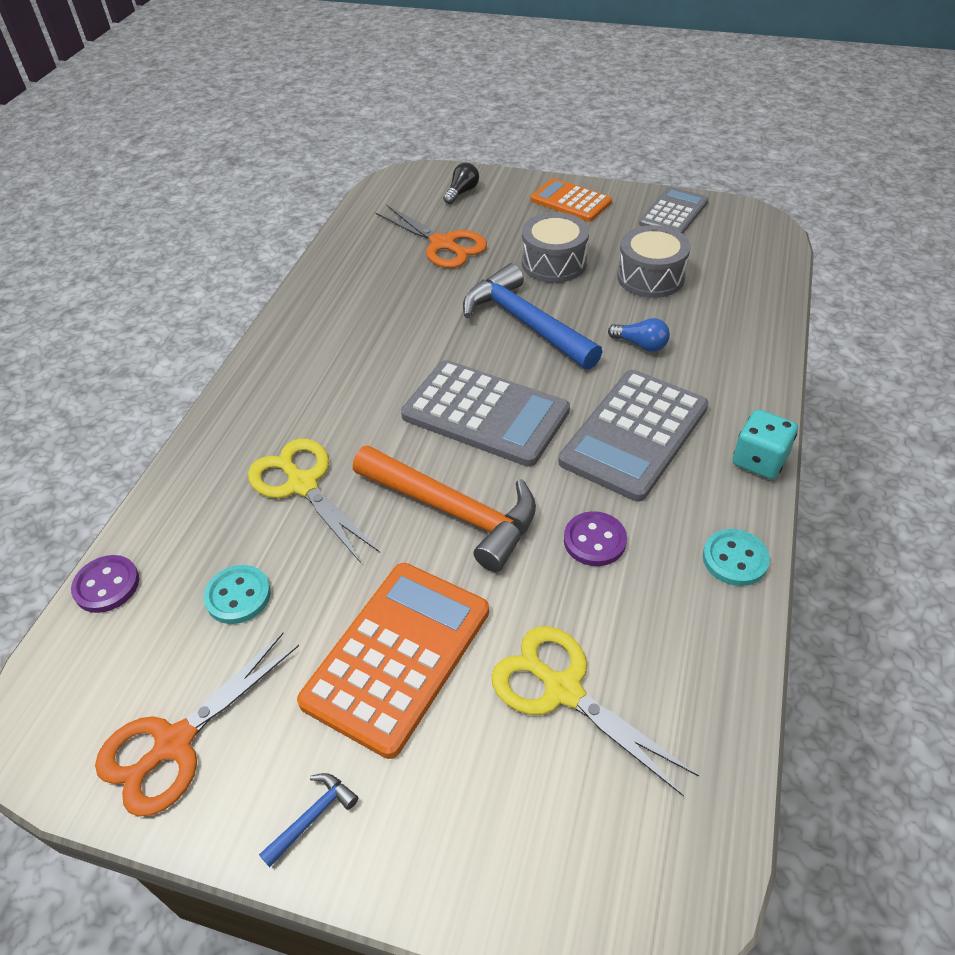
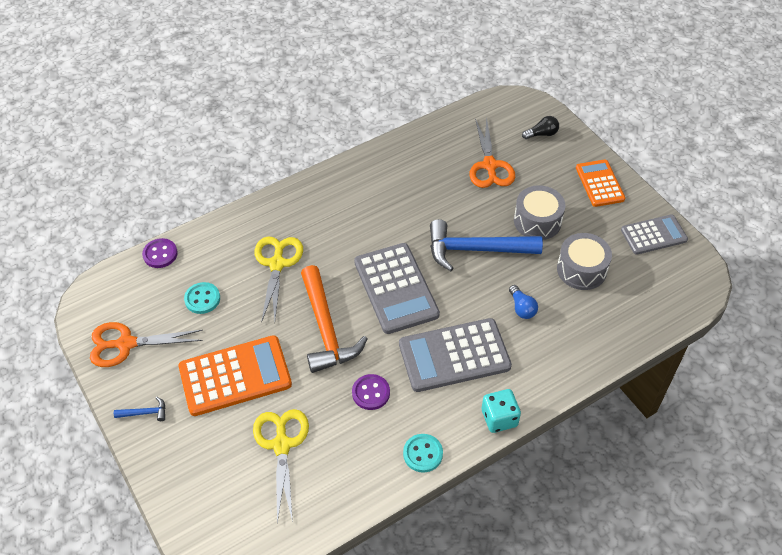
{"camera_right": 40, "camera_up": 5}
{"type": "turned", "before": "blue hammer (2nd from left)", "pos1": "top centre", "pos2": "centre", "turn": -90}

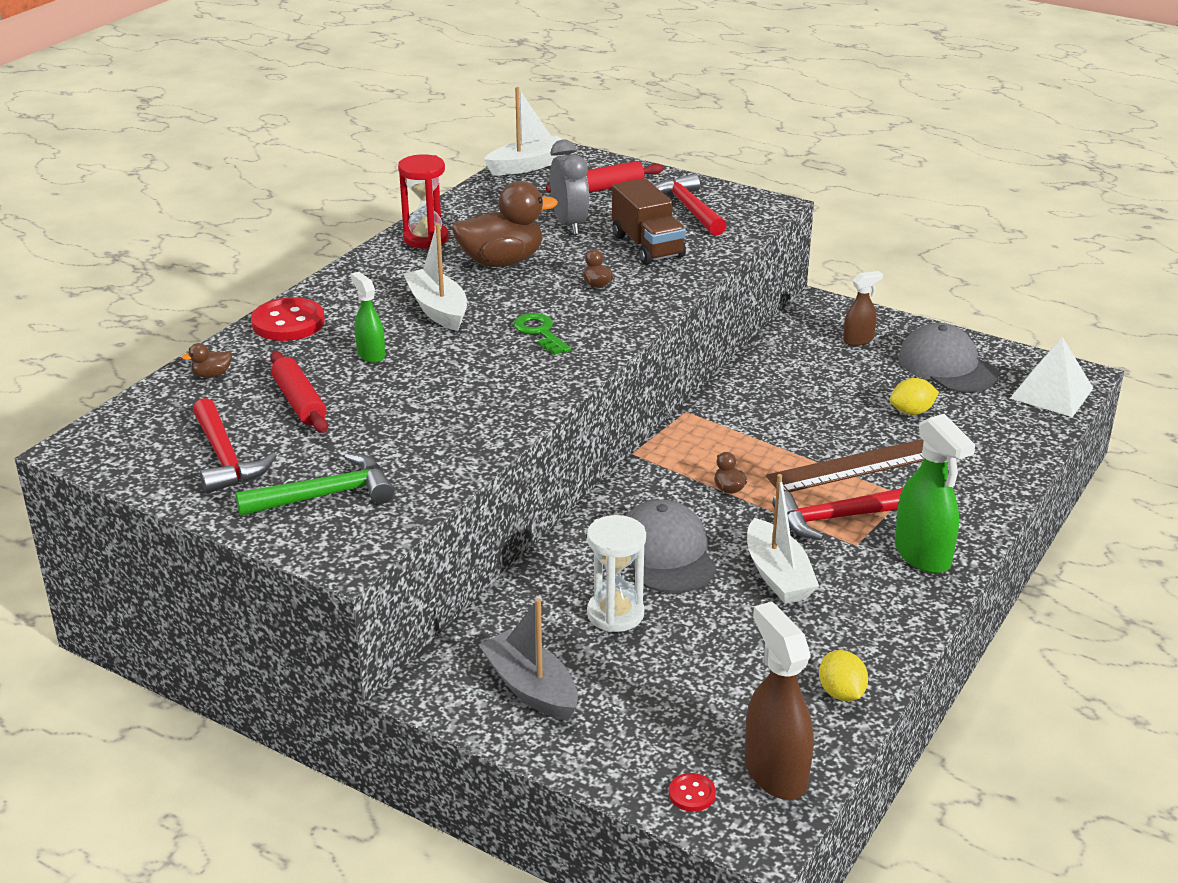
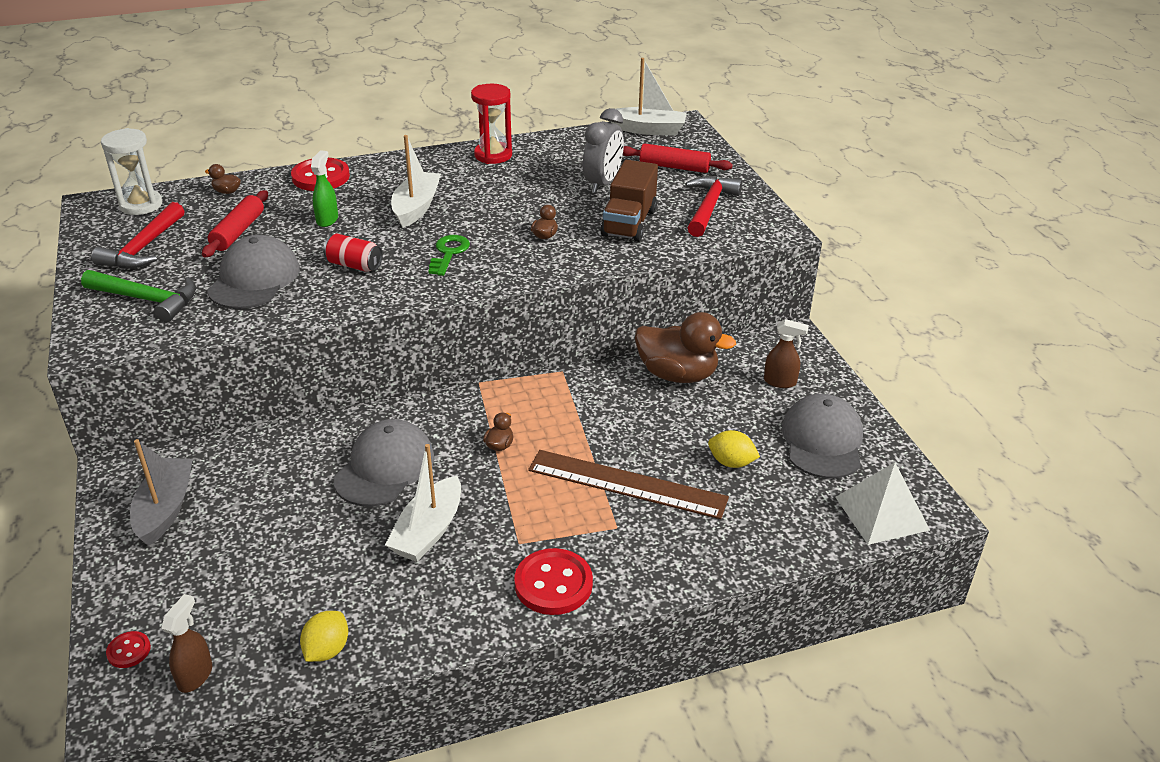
{"camera_right": 40, "camera_up": 5}
{"type": "moved", "before": "white hourglass", "pos1": "centre", "pos2": "top left"}
{"type": "resized", "before": "brown spray bottle (1st from left)", "pos1": "bottom centre", "pos2": "bottom left", "scale": 0.57}
{"type": "added", "after": "grey cap (1st from left)", "pos2": "middle left"}
{"type": "added", "after": "red can", "pos2": "top left"}
{"type": "replaced", "before": "green spray bottle (2nd from left)", "after": "red button (3rd from left)", "pos1": "middle right", "pos2": "bottom centre"}
{"type": "moved", "before": "brown duck (2nd from left in the first image)", "after": "brown duck (4th from left)", "pos1": "top centre", "pos2": "centre"}
{"type": "removed", "before": "red hammer (3rd from left)", "pos1": "middle right"}

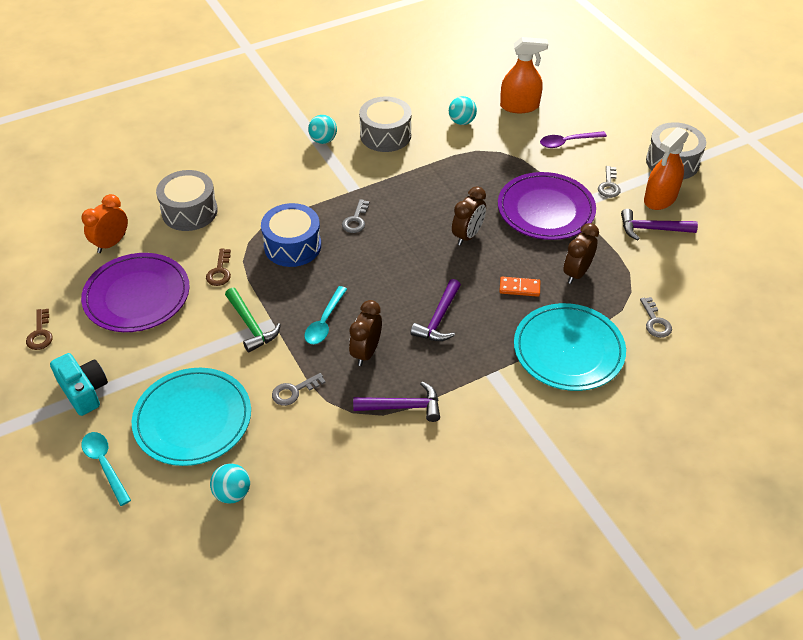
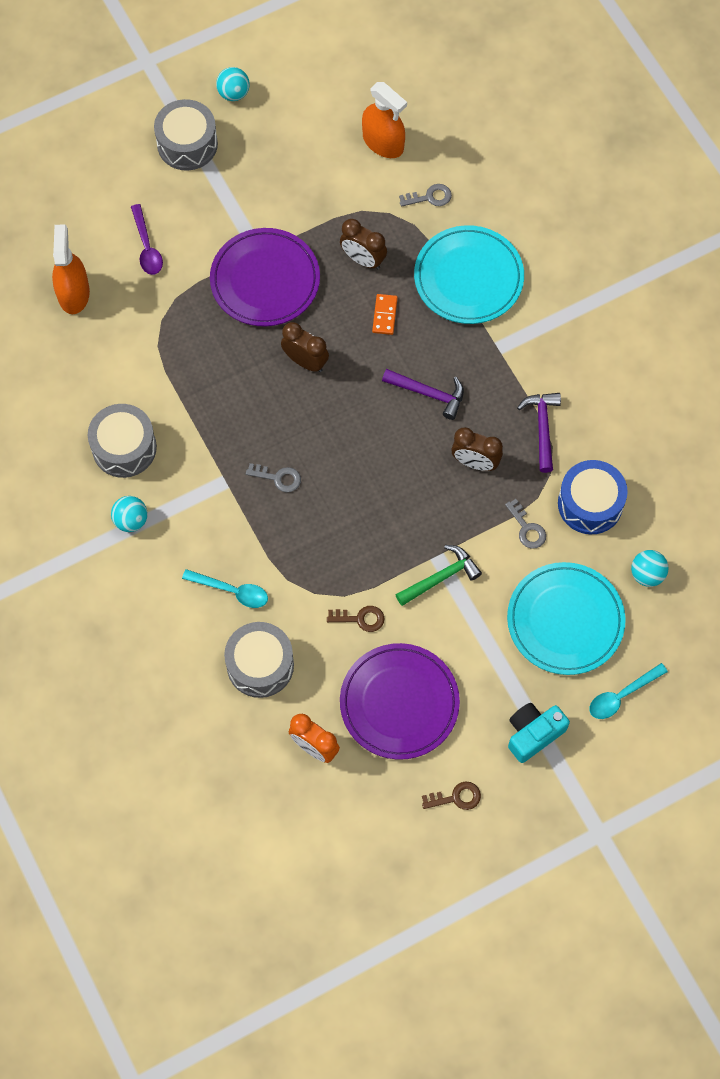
{"camera_right": -90, "camera_up": 20}
{"type": "moved", "before": "turquoise spoon (2nd from left in the first image)", "after": "turquoise spoon (1st from left)", "pos1": "centre", "pos2": "middle left"}
{"type": "moved", "before": "turquoise ball (3rd from left in the first image)", "after": "turquoise ball (2nd from left)", "pos1": "top centre", "pos2": "top left"}
{"type": "moved", "before": "orange spray bottle (2nd from left)", "pos1": "top right", "pos2": "top centre"}
{"type": "moved", "before": "blue drum", "pos1": "centre", "pos2": "middle right"}
{"type": "removed", "before": "grey key (3rd from left)", "pos1": "top right"}
{"type": "removed", "before": "purple hammer (3rd from left)", "pos1": "middle right"}

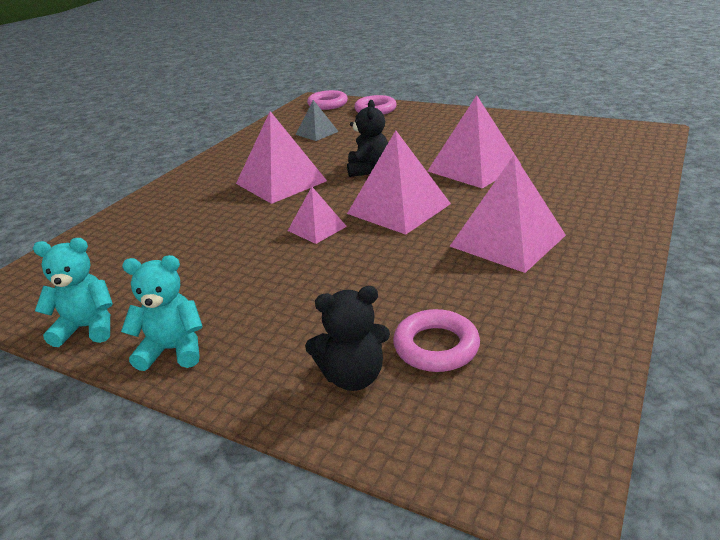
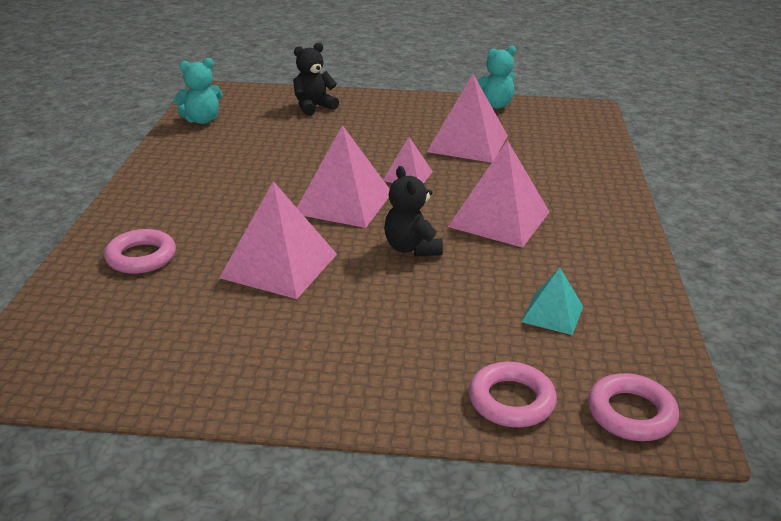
{"camera_right": 155, "camera_up": 0}
{"type": "moved", "before": "pink ring (3rd from left in the first image)", "after": "pink ring (1st from left)", "pos1": "centre", "pos2": "middle left"}
{"type": "moved", "before": "turquoise teddy bear (2nd from left in the first image)", "after": "turquoise teddy bear (1st from left)", "pos1": "middle left", "pos2": "top left"}
{"type": "moved", "before": "pink pyramid (5th from left in the first image)", "after": "pink pyramid (4th from left)", "pos1": "middle right", "pos2": "top centre"}
{"type": "recoloured", "before": "grey pyramid", "after": "turquoise pyramid", "pos1": "top centre", "pos2": "middle right"}

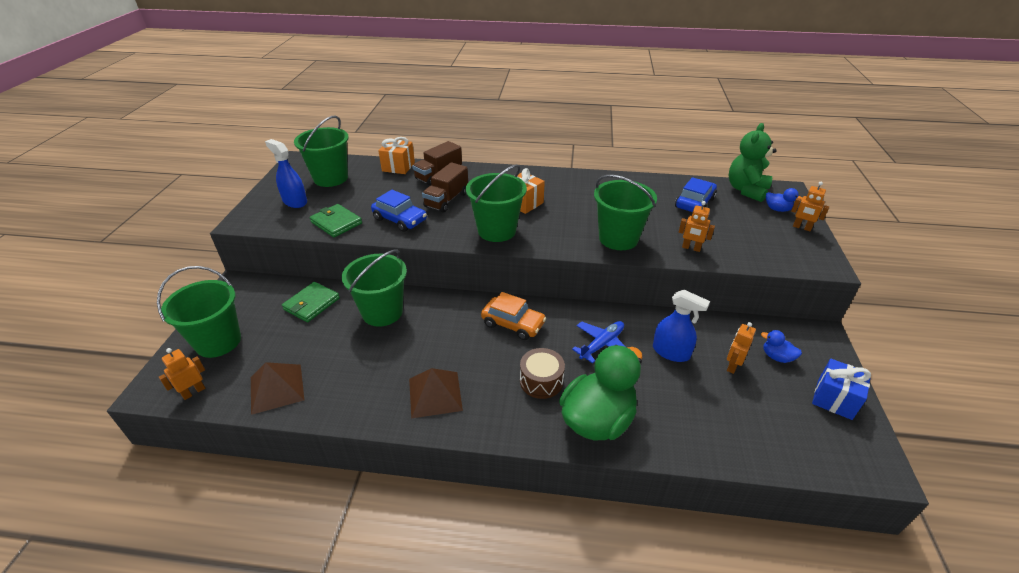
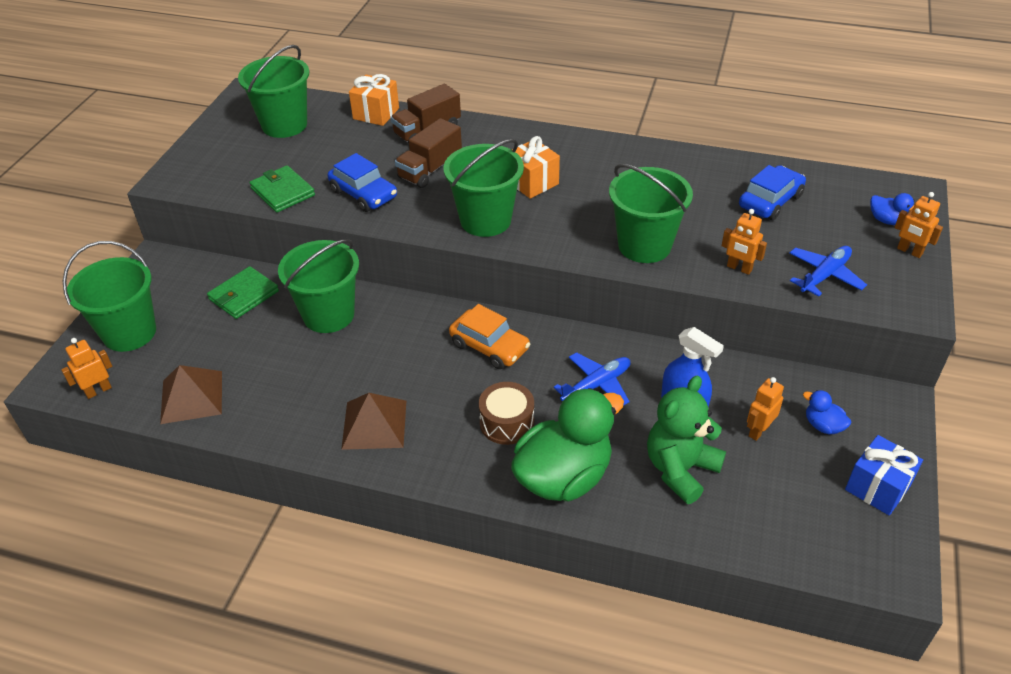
{"camera_right": 10, "camera_up": 5}
{"type": "moved", "before": "green teddy bear", "pos1": "top right", "pos2": "middle right"}
{"type": "added", "after": "blue plane (2nd from left)", "pos2": "middle right"}
{"type": "removed", "before": "blue spray bottle (1st from left)", "pos1": "top left"}

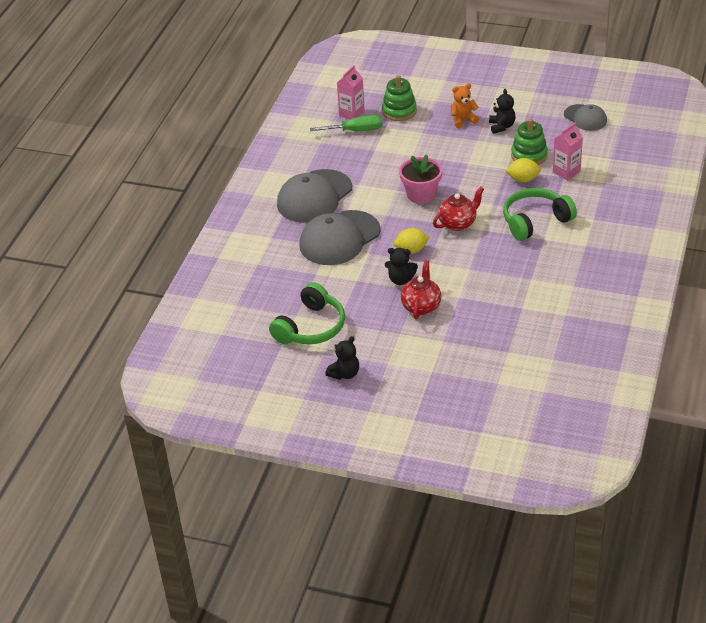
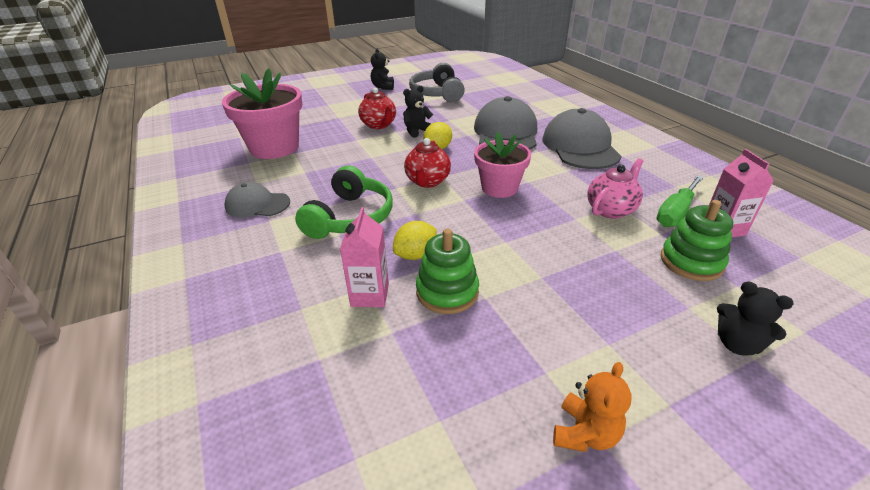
{"camera_right": 135, "camera_up": -5}
{"type": "added", "after": "pink flower pot (1st from left)", "pos2": "top left"}
{"type": "moved", "before": "grey cap (3rd from left in the first image)", "after": "grey cap (1st from left)", "pos1": "top right", "pos2": "middle left"}
{"type": "recoloured", "before": "green headphones (1st from left)", "after": "grey headphones", "pos1": "centre", "pos2": "top centre"}
{"type": "moved", "before": "orange teddy bear", "pos1": "top centre", "pos2": "bottom right"}
{"type": "added", "after": "pink teapot", "pos2": "middle right"}
{"type": "moved", "before": "black teddy bear (3rd from left)", "pos1": "top right", "pos2": "middle right"}

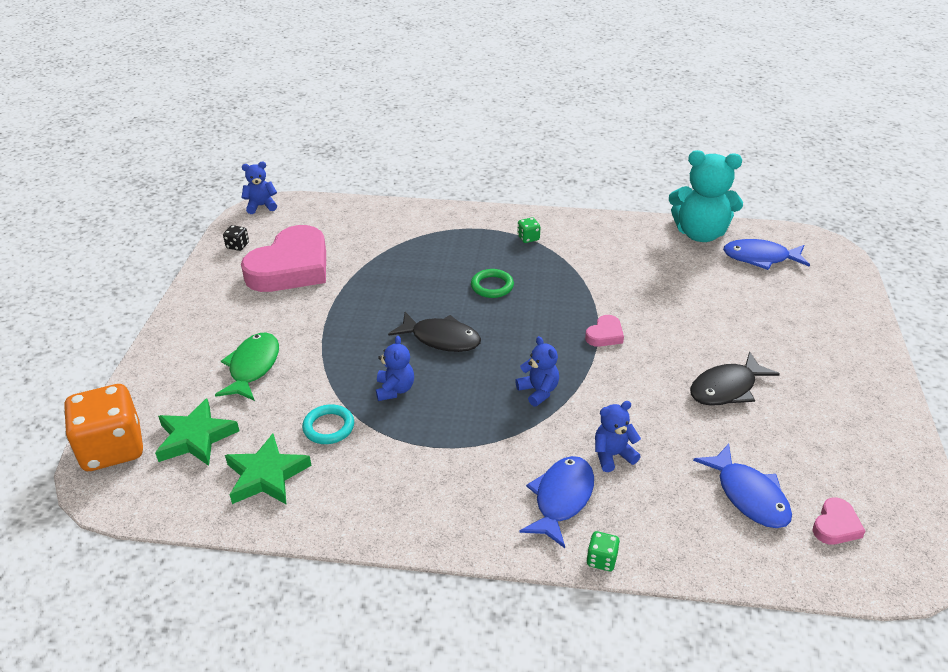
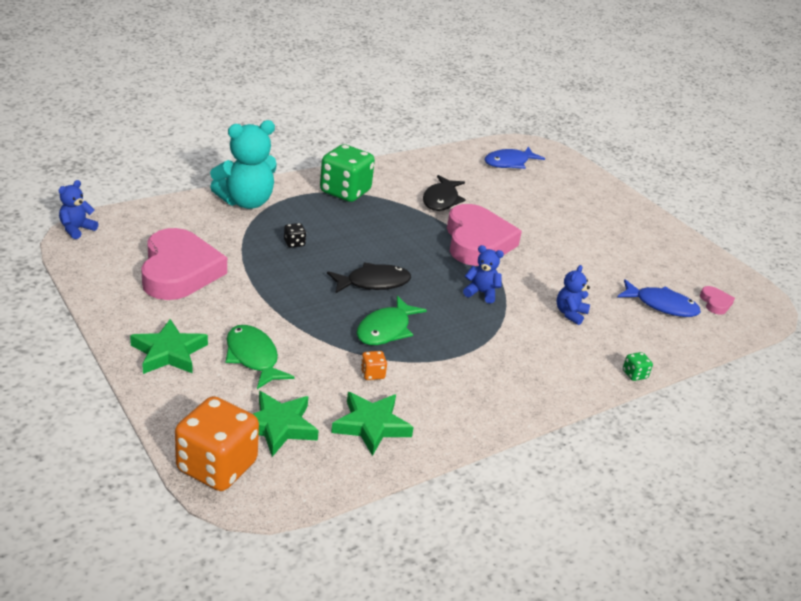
{"camera_right": -45, "camera_up": -5}
{"type": "added", "after": "green star (1st from left)", "pos2": "middle left"}
{"type": "moved", "before": "turquoise teddy bear", "pos1": "top right", "pos2": "top left"}
{"type": "moved", "before": "black dice", "pos1": "middle left", "pos2": "centre"}
{"type": "resized", "before": "green dice (1st from left)", "pos1": "centre", "pos2": "top centre", "scale": 2.47}
{"type": "replaced", "before": "blue teddy bear (2nd from left)", "after": "green fish (2nd from left)", "pos1": "centre", "pos2": "centre"}
{"type": "replaced", "before": "turquoise ring", "after": "orange dice (2nd from left)", "pos1": "centre", "pos2": "centre"}
{"type": "moved", "before": "black fish (2nd from left)", "pos1": "middle right", "pos2": "top centre"}
{"type": "resized", "before": "pink heart (2nd from left)", "pos1": "centre", "pos2": "centre", "scale": 2.42}
{"type": "removed", "before": "green ring", "pos1": "centre"}
{"type": "removed", "before": "blue fish (1st from left)", "pos1": "bottom centre"}

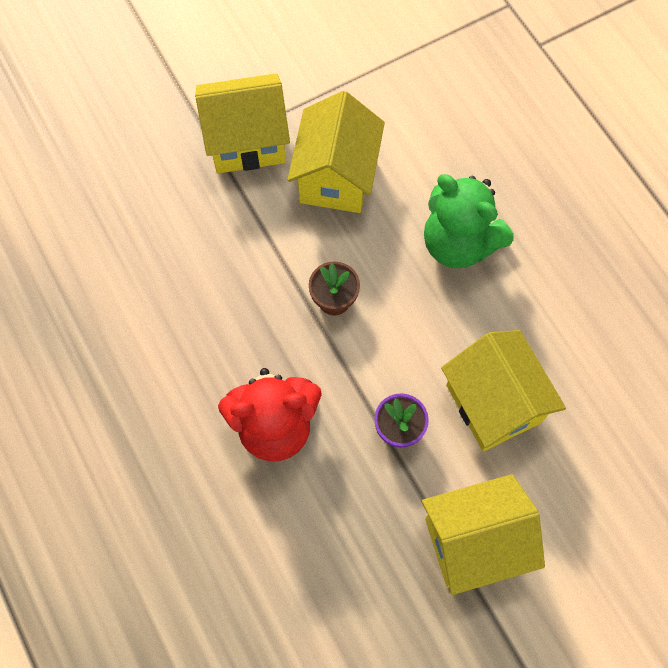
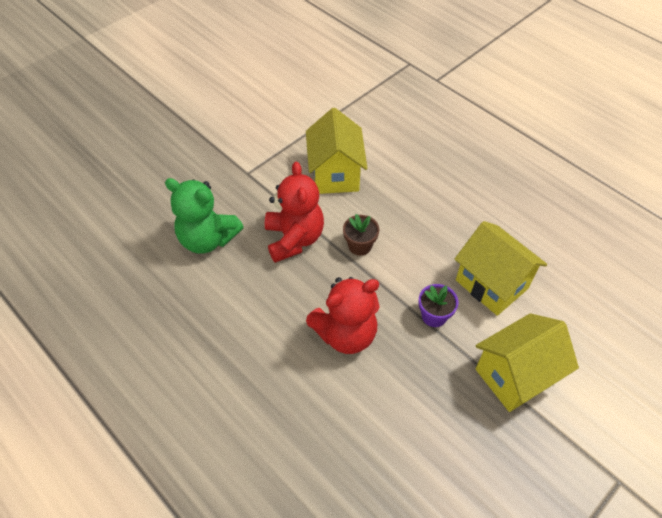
{"camera_right": -15, "camera_up": -15}
{"type": "moved", "before": "green teddy bear", "pos1": "top right", "pos2": "middle left"}
{"type": "added", "after": "red teddy bear (1st from left)", "pos2": "centre"}
{"type": "removed", "before": "yellow house (1st from left)", "pos1": "top centre"}

